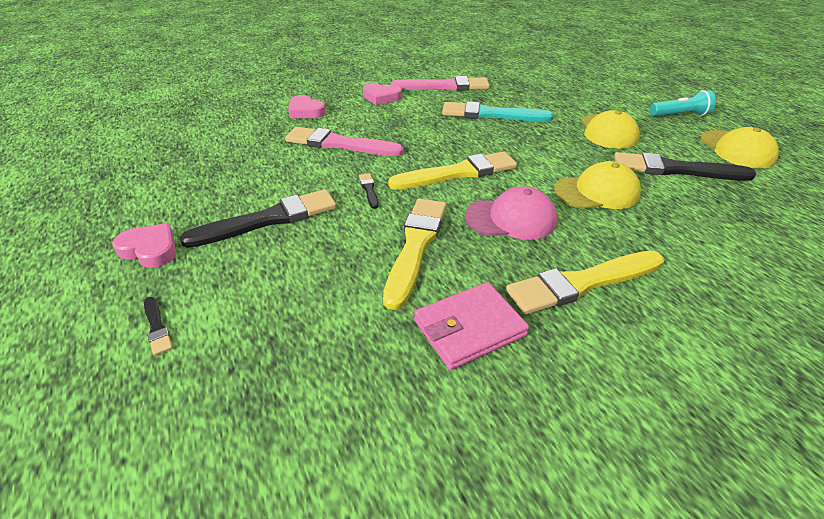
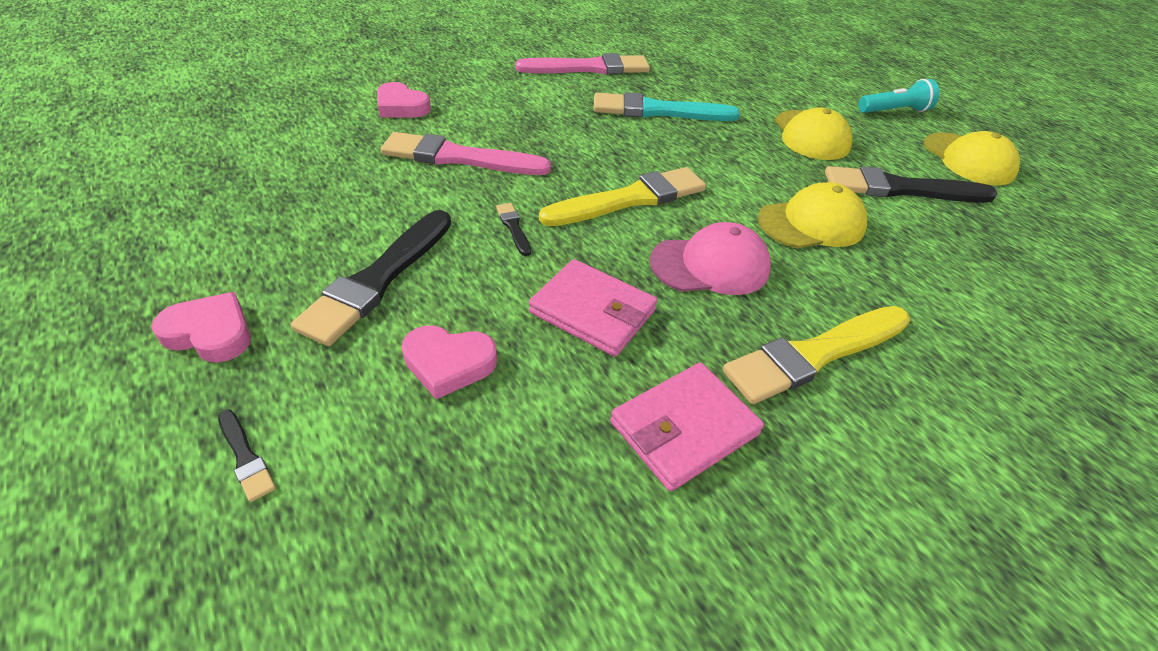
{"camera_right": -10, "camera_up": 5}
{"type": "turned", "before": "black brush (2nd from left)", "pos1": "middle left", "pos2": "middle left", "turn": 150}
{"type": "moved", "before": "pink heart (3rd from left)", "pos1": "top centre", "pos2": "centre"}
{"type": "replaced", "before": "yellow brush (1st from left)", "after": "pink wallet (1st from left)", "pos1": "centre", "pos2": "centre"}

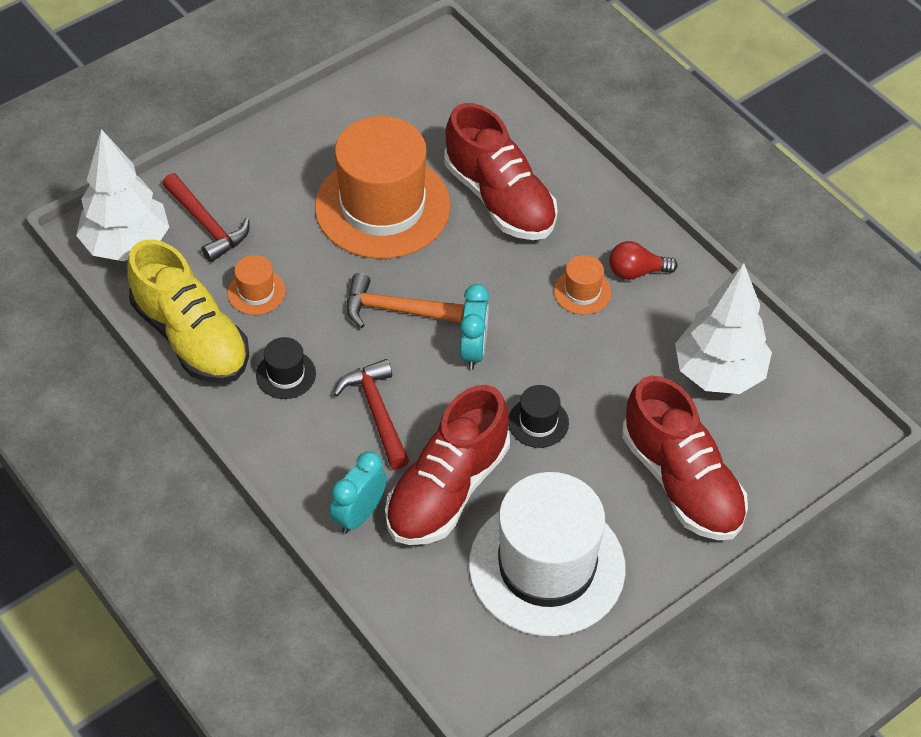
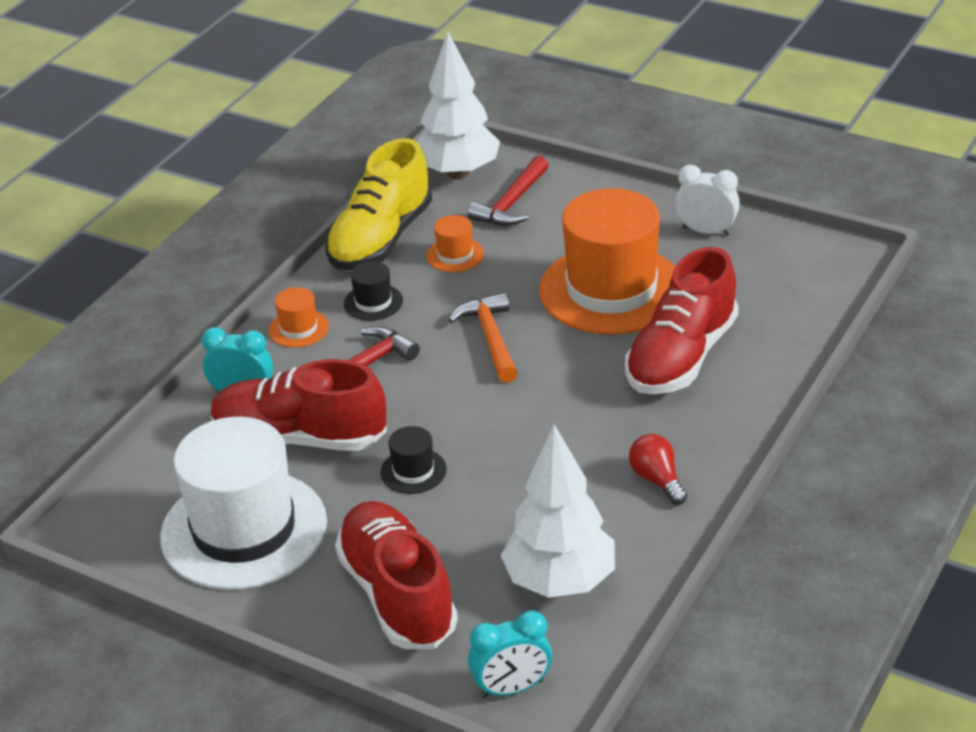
{"camera_right": 70, "camera_up": -15}
{"type": "moved", "before": "orange hat (3rd from left in the first image)", "after": "orange hat (1st from left)", "pos1": "centre", "pos2": "middle left"}
{"type": "turned", "before": "red shoe (3rd from left in the first image)", "pos1": "middle right", "pos2": "bottom centre", "turn": 120}
{"type": "moved", "before": "turquoise clock (2nd from left)", "pos1": "centre", "pos2": "bottom centre"}
{"type": "added", "after": "white clock", "pos2": "top right"}

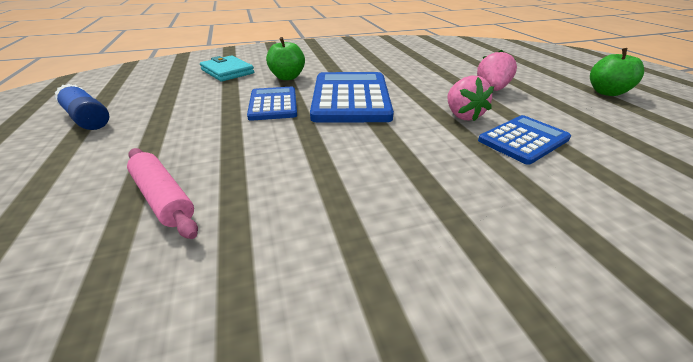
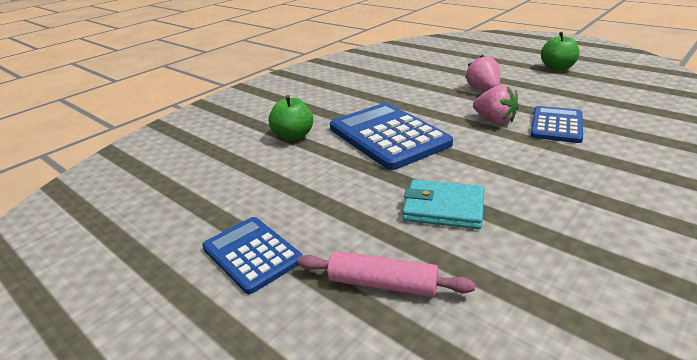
{"camera_right": -30, "camera_up": -5}
{"type": "moved", "before": "blue calculator (1st from left)", "pos1": "top centre", "pos2": "bottom centre"}
{"type": "moved", "before": "turquoise wallet", "pos1": "top left", "pos2": "centre"}
{"type": "removed", "before": "blue glue stick", "pos1": "top left"}

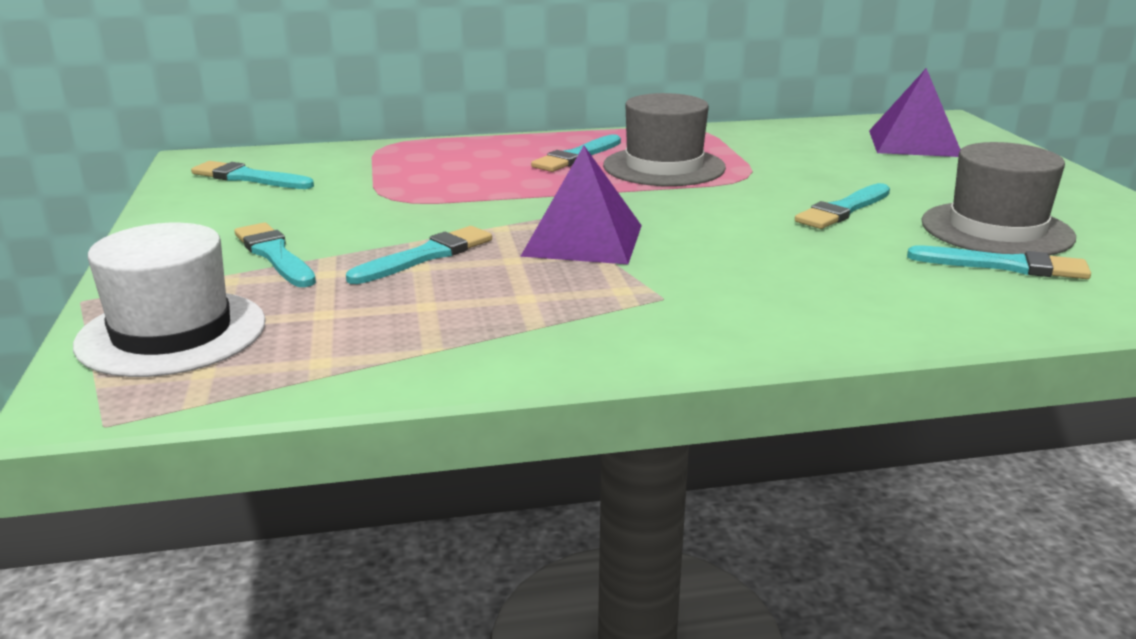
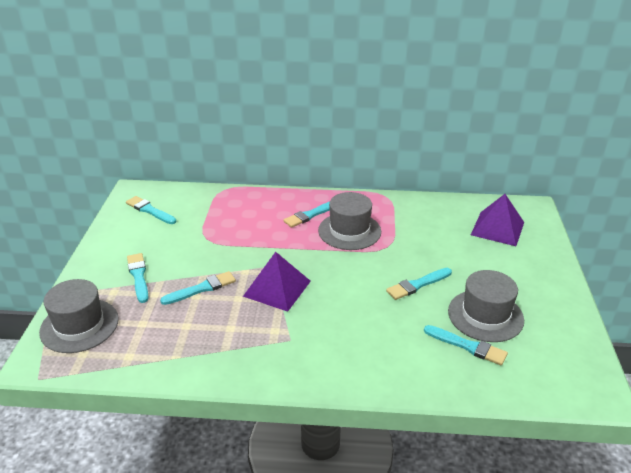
{"camera_right": 15, "camera_up": 10}
{"type": "recoloured", "before": "white hat", "after": "grey hat (1st from left)", "pos1": "middle left", "pos2": "bottom left"}

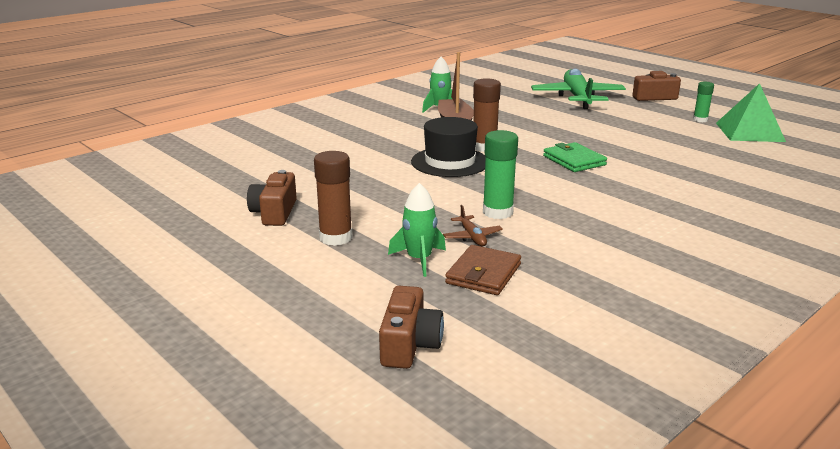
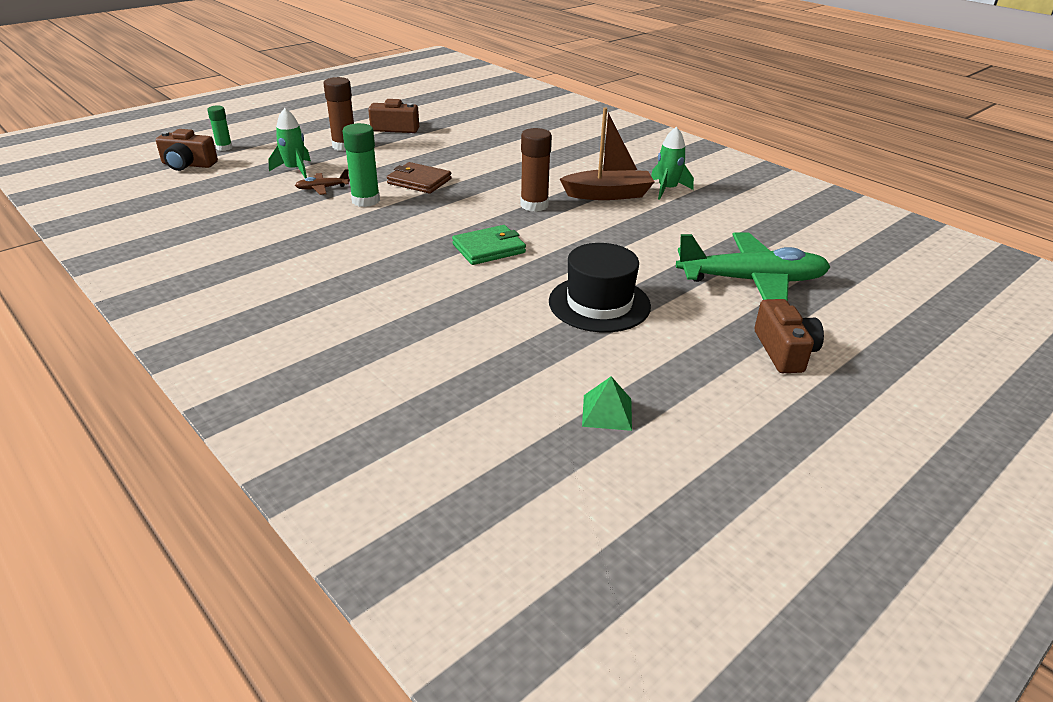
{"camera_right": 90, "camera_up": 10}
{"type": "moved", "before": "green glue stick (2nd from left in the first image)", "after": "green glue stick (1st from left)", "pos1": "top right", "pos2": "top left"}
{"type": "moved", "before": "brown wallet", "pos1": "centre", "pos2": "top centre"}
{"type": "moved", "before": "black hat", "pos1": "top centre", "pos2": "centre"}
{"type": "resized", "before": "green pyramid", "pos1": "top right", "pos2": "centre", "scale": 0.53}

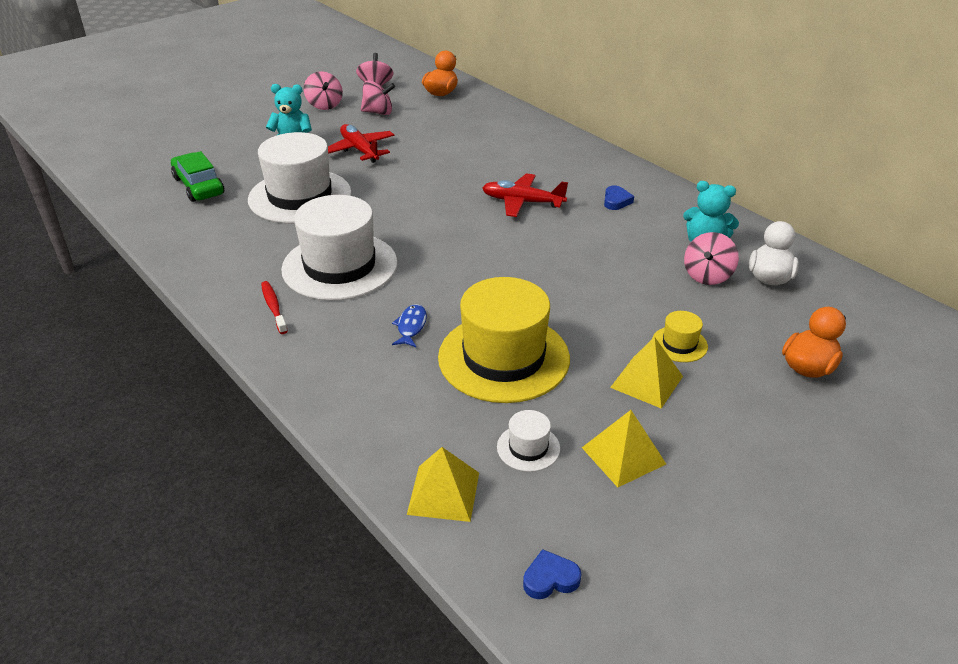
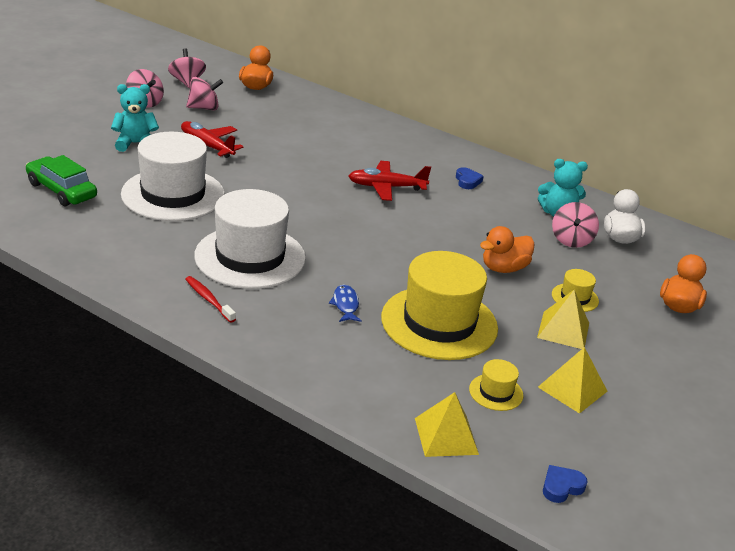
{"camera_right": -20, "camera_up": -5}
{"type": "recoloured", "before": "white hat (3rd from left)", "after": "yellow hat (2nd from left)", "pos1": "centre", "pos2": "bottom right"}
{"type": "added", "after": "orange duck (2nd from left)", "pos2": "middle right"}

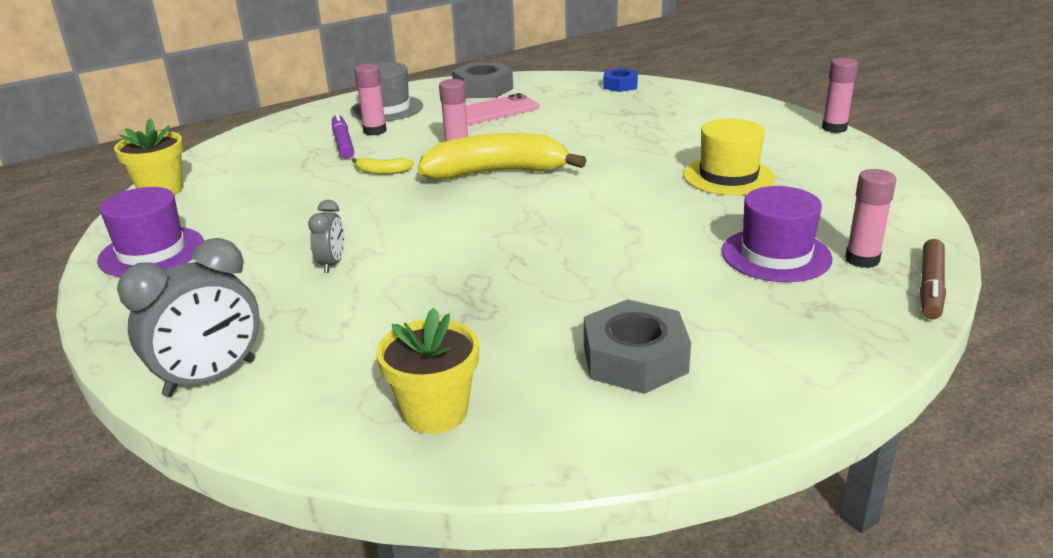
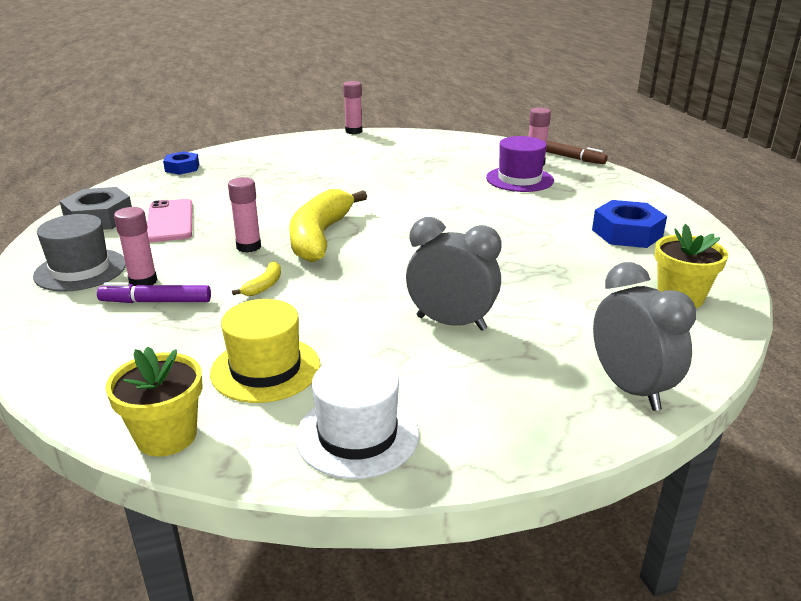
{"camera_right": -75, "camera_up": 0}
{"type": "moved", "before": "yellow hat", "pos1": "top right", "pos2": "middle left"}
{"type": "recoloured", "before": "purple hat (1st from left)", "after": "white hat", "pos1": "middle left", "pos2": "bottom centre"}
{"type": "resized", "before": "grey clock (2nd from left in the first image)", "pos1": "middle left", "pos2": "centre", "scale": 1.86}
{"type": "recoloured", "before": "grey nut (2nd from left)", "after": "blue nut (2nd from left)", "pos1": "centre", "pos2": "middle right"}

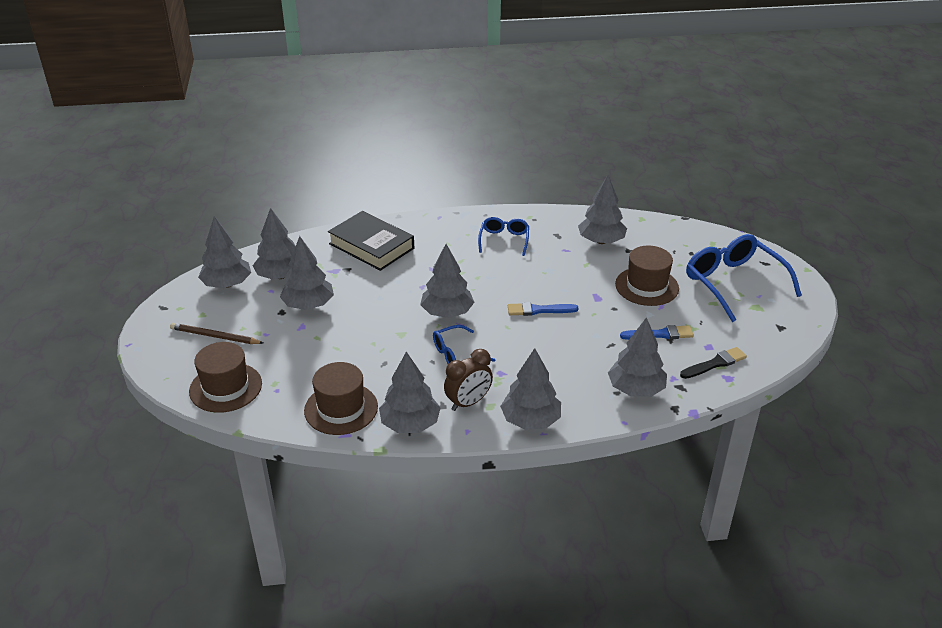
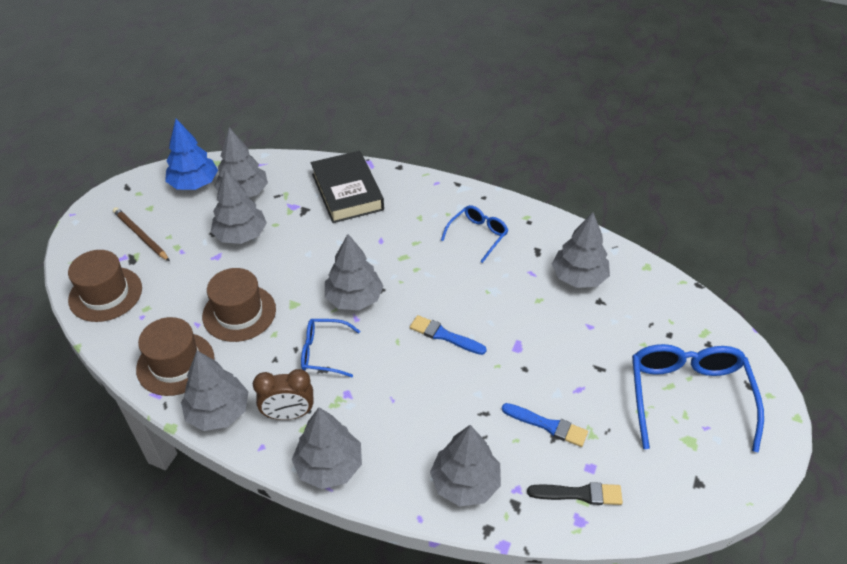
{"camera_right": 30, "camera_up": 10}
{"type": "recoloured", "before": "grey tree (1st from left)", "after": "blue tree", "pos1": "middle left", "pos2": "top left"}
{"type": "moved", "before": "brown hat (3rd from left)", "pos1": "middle right", "pos2": "middle left"}

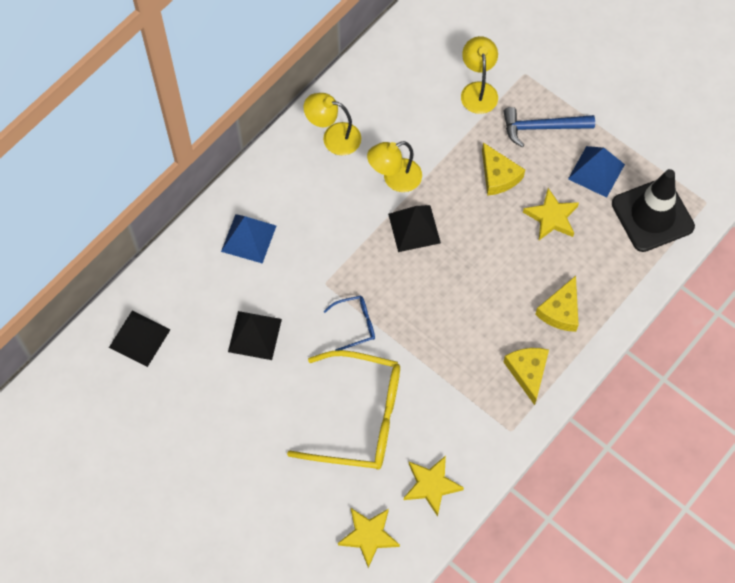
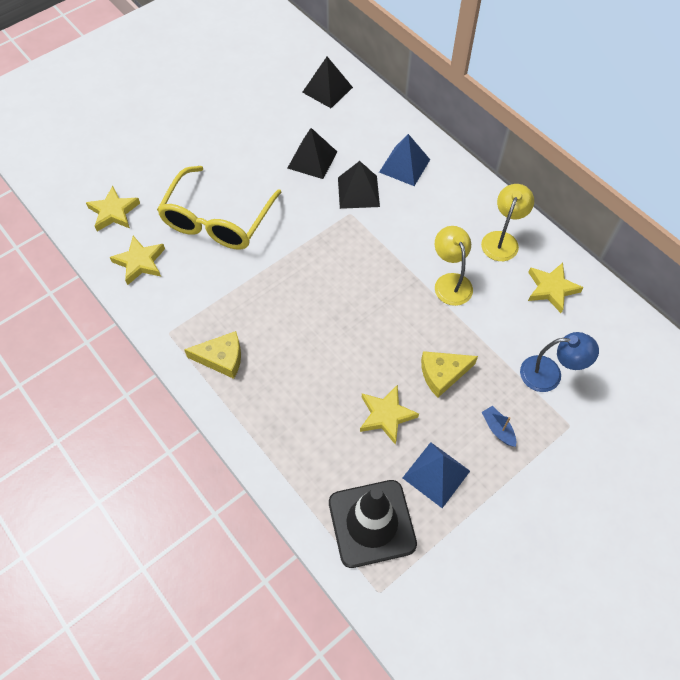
{"camera_right": 100, "camera_up": -5}
{"type": "moved", "before": "black pyramid (3rd from left)", "pos1": "centre", "pos2": "top centre"}
{"type": "replaced", "before": "blue hammer", "after": "blue boat", "pos1": "top right", "pos2": "middle right"}
{"type": "recoloured", "before": "yellow lamp (3rd from left)", "after": "blue lamp", "pos1": "top centre", "pos2": "middle right"}
{"type": "added", "after": "yellow star (4th from left)", "pos2": "middle right"}
{"type": "removed", "before": "blue glasses", "pos1": "centre"}
{"type": "removed", "before": "yellow cheese (3rd from left)", "pos1": "middle right"}

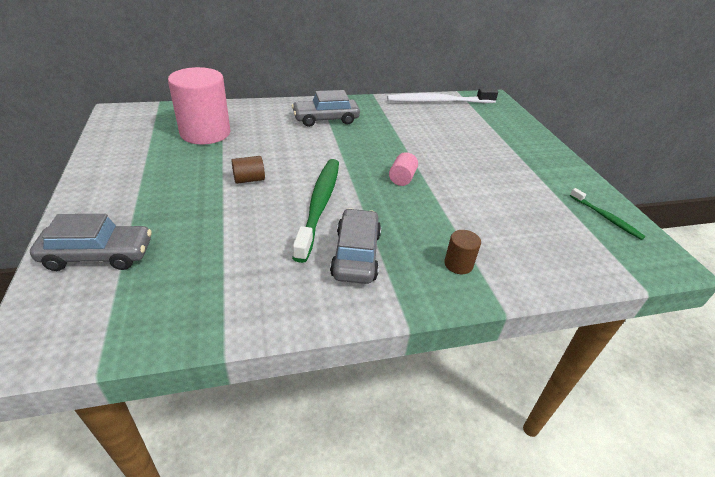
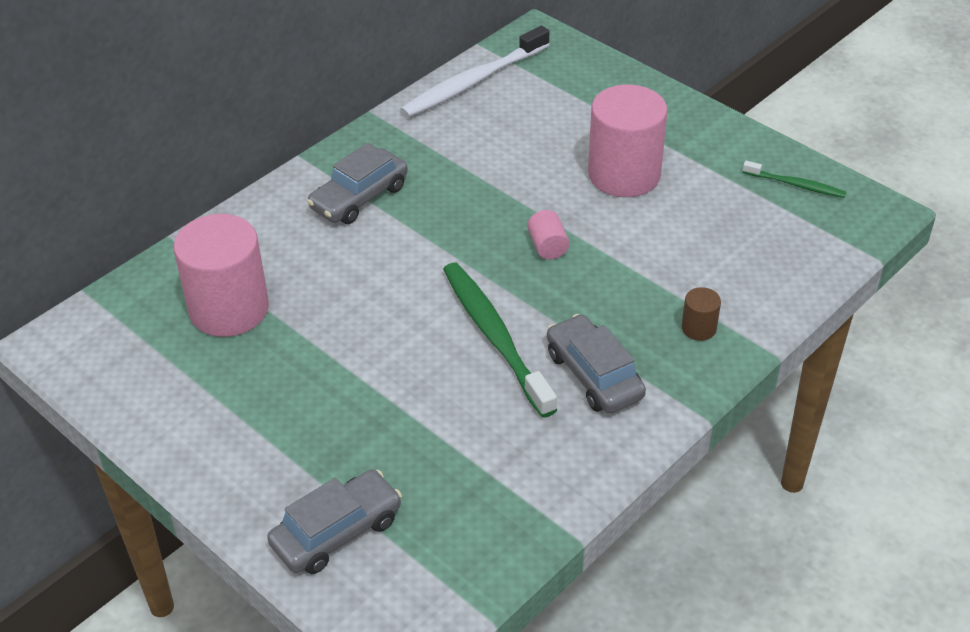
{"camera_right": -30, "camera_up": 5}
{"type": "added", "after": "pink cylinder (3rd from left)", "pos2": "top centre"}
{"type": "removed", "before": "brown cylinder (1st from left)", "pos1": "centre"}

